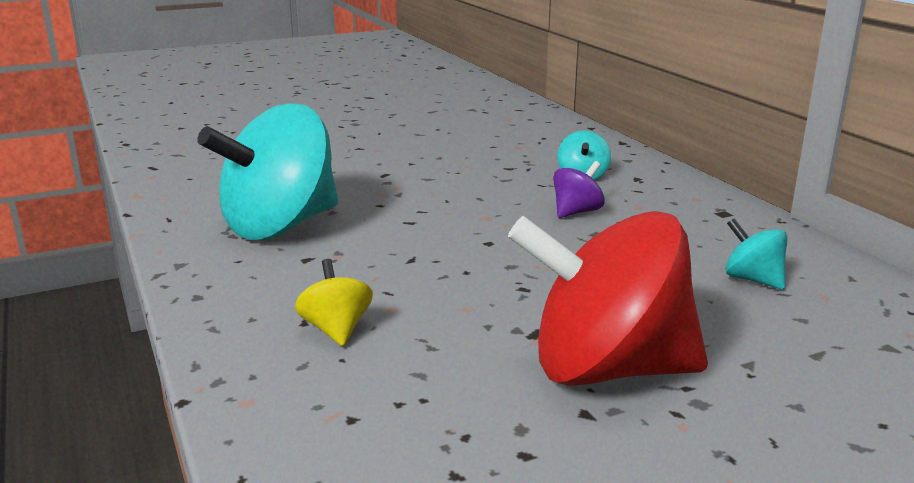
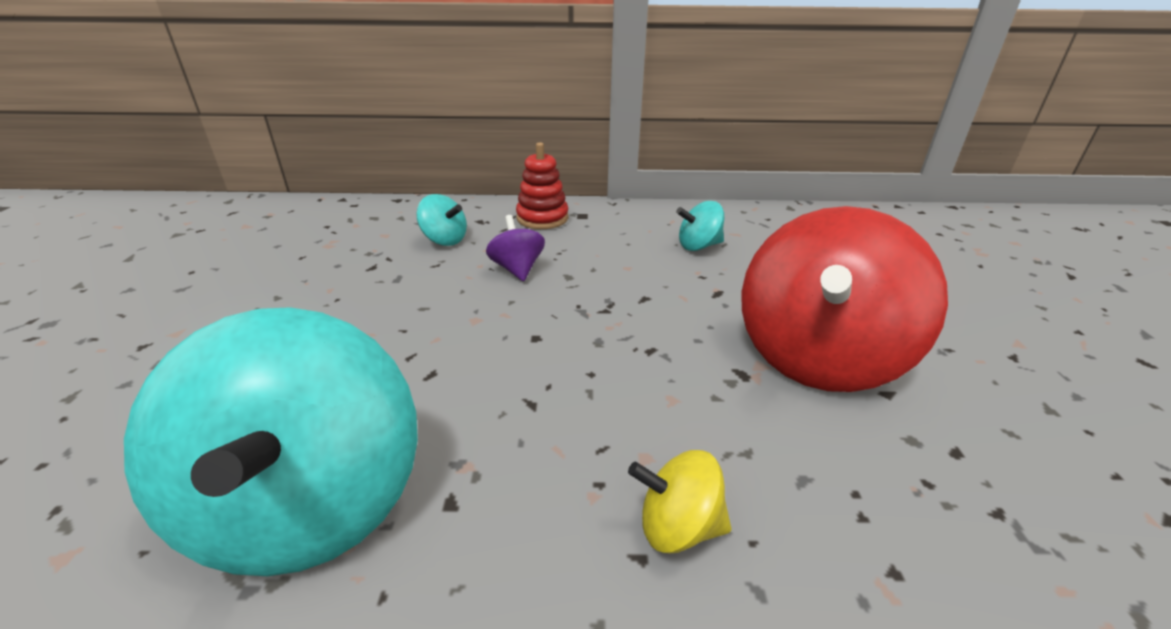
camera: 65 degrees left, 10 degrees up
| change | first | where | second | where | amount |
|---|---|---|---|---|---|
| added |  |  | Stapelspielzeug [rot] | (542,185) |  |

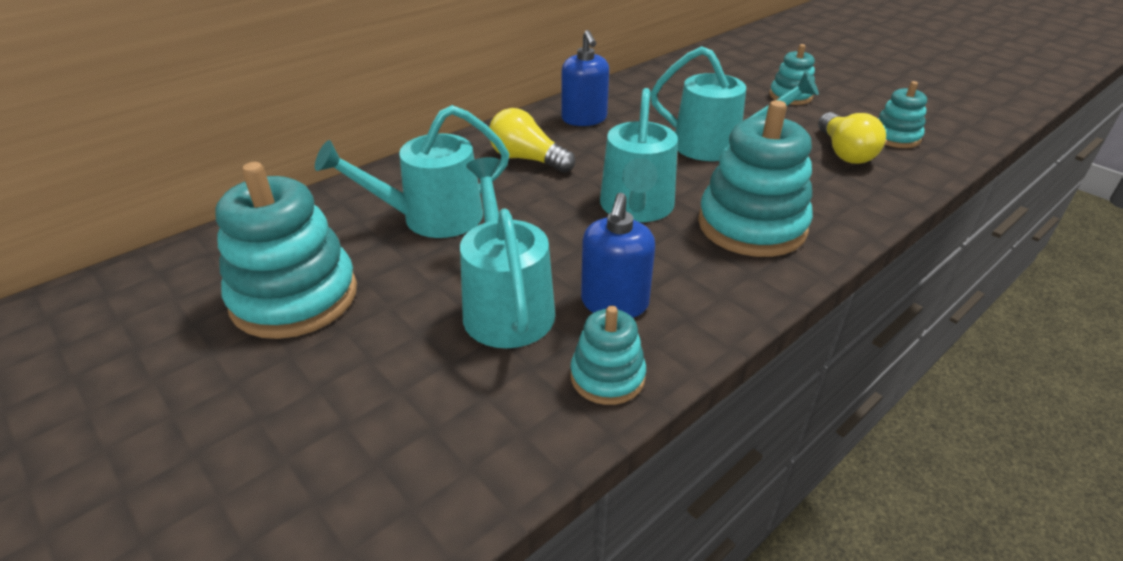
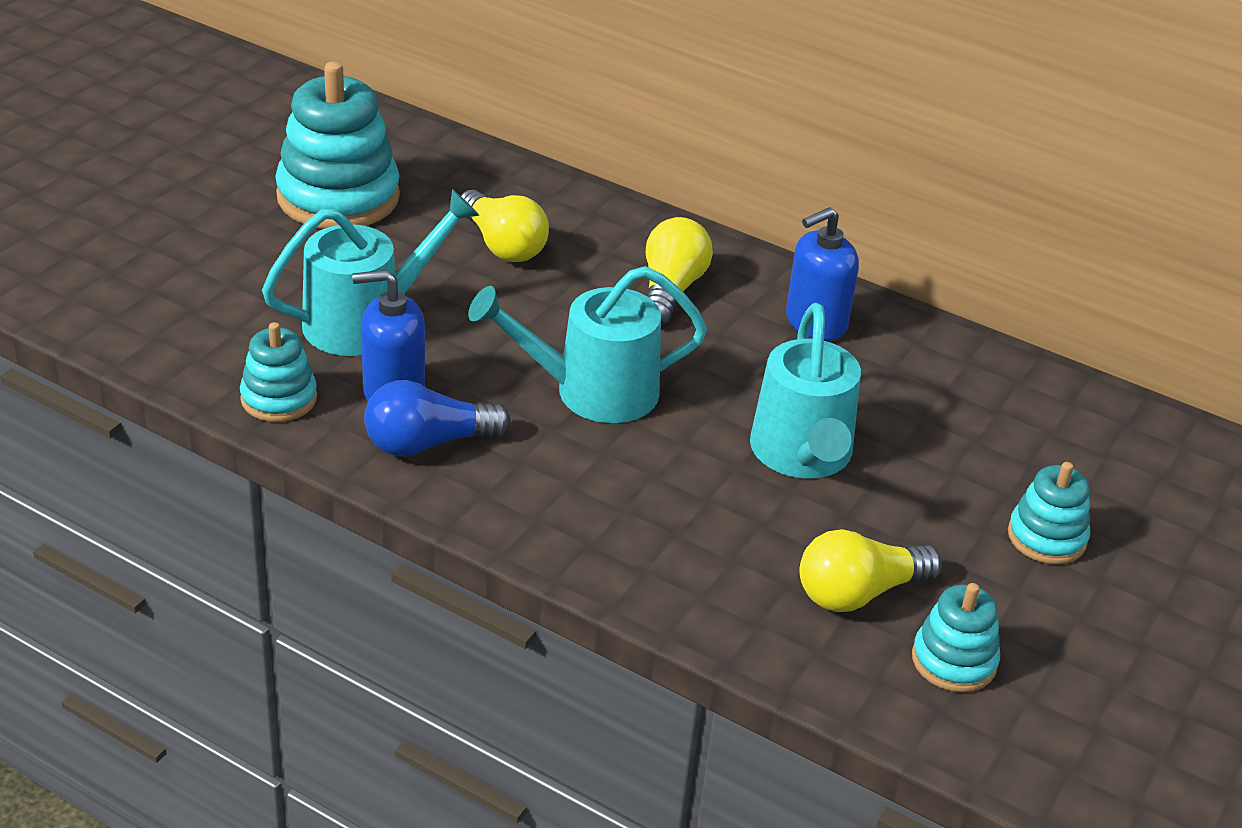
camera: 70 degrees right, 0 degrees up
| change | first | where | second | where | amount |
|---|---|---|---|---|---|
| removed | Stapelspielzeug [türkis] | (755,178) |  |  |  |
| replaced | Gießkanne [türkis] | (412,171) | Glühbirne [gelb] | (505,226) |  |
| added |  |  | Glühbirne [blau] | (437,418) |  |

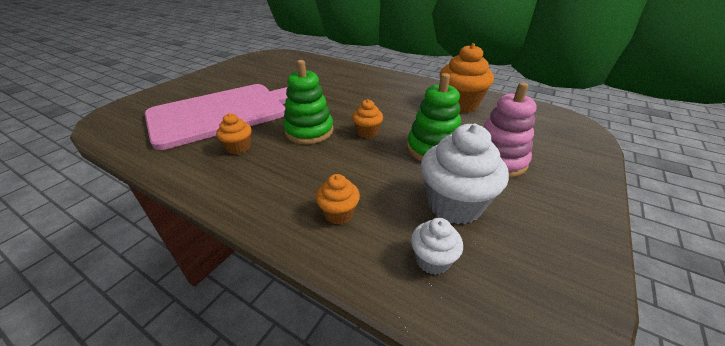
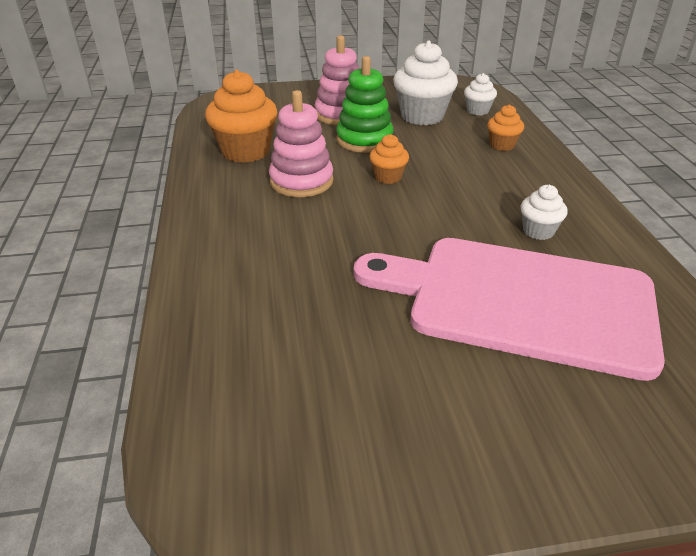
camera: 130 degrees left, 0 degrees up
| change | first | where | second | where | amount |
|---|---|---|---|---|---|
| removed | Stapelspielzeug [grün] | (308,102) |  |  |  |
| recoloured | Muffin [orange] | (234,133) | Muffin [weiß] | (544,212) |  |
| added |  |  | Stapelspielzeug [rosa] | (301,143) |  |

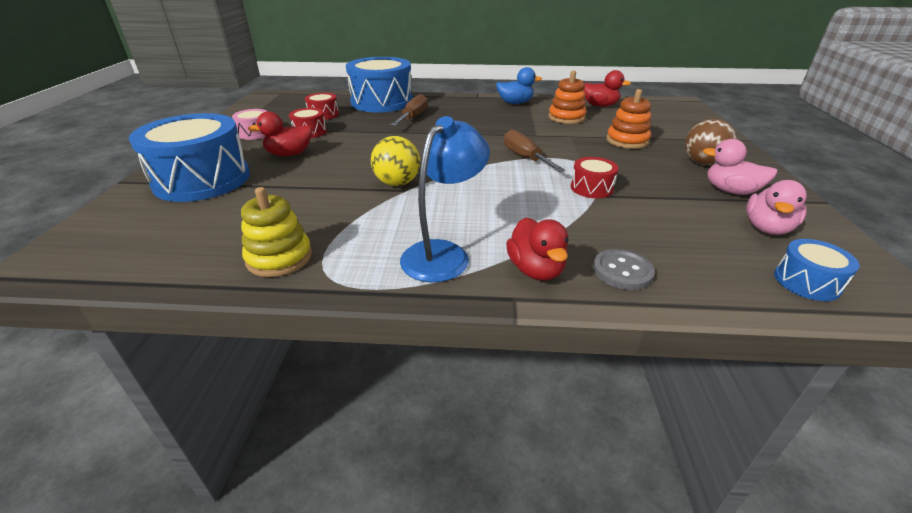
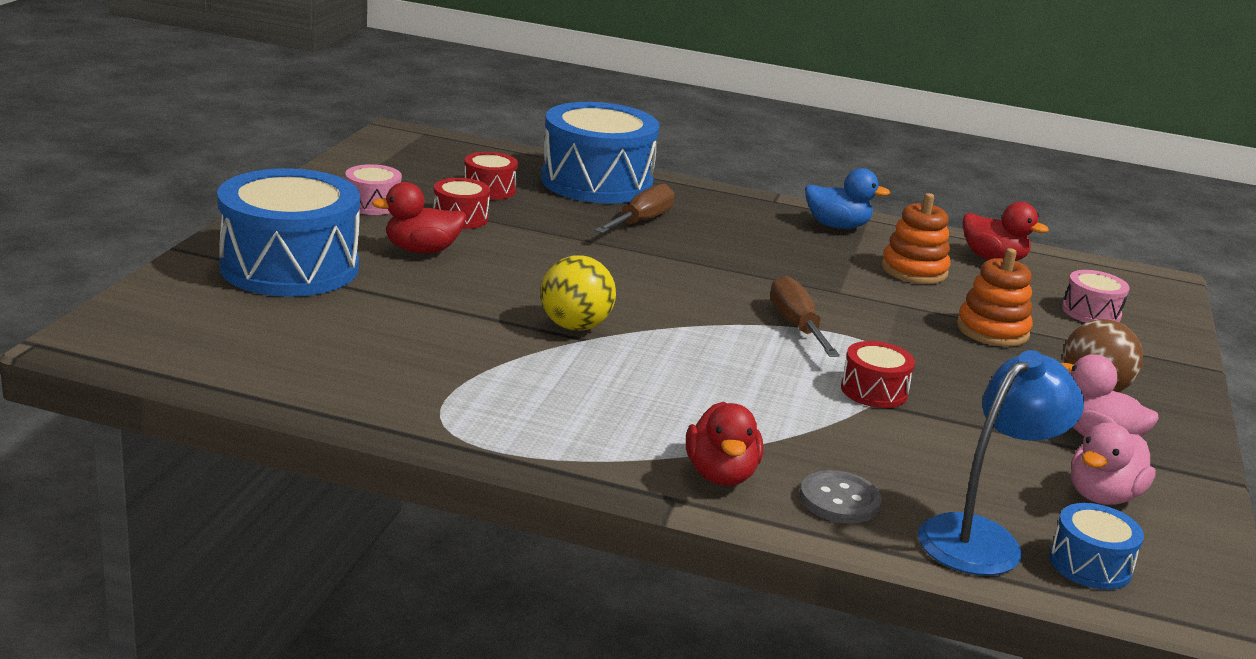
camera: 10 degrees right, 10 degrees down
| change | first | where | second | where | amount |
|---|---|---|---|---|---|
| moved | Lampe [blau] | (445,199) |  | (1001,462) |  |
| removed | Stapelspielzeug [gelb] | (276,232) |  |  |  |
| added |  |  | Trommel [rosa] | (1096,296) |  |

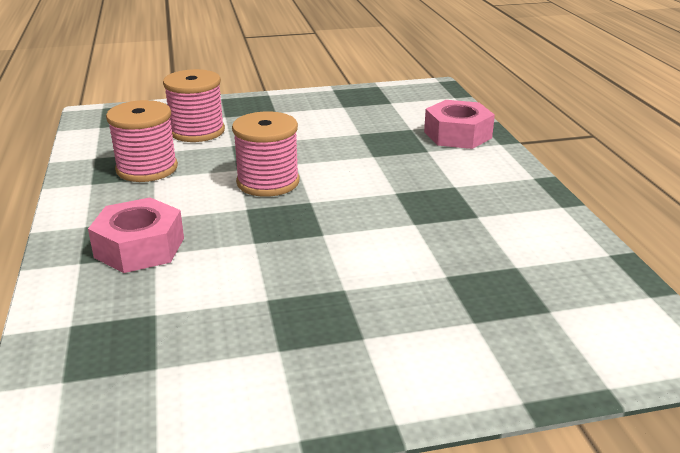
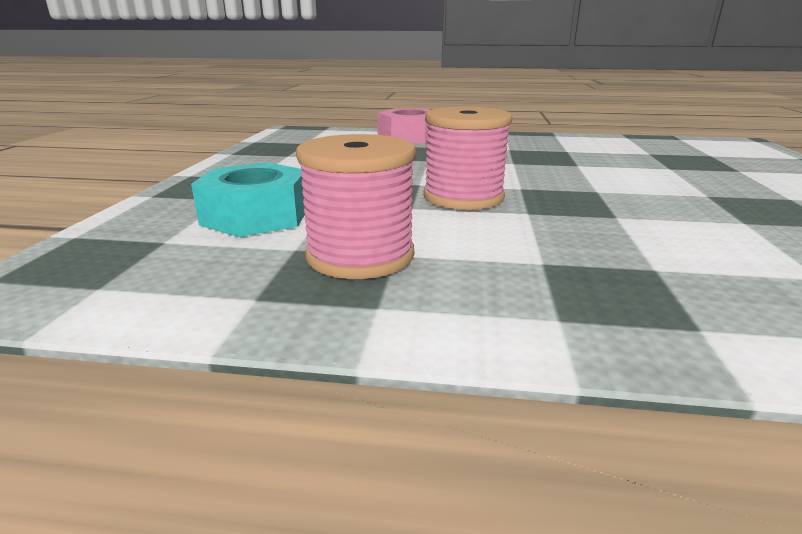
camera: 70 degrees left, 5 degrees down
| change | first | where | second | where | amount |
|---|---|---|---|---|---|
| replaced | Garnrolle [rosa] | (194,105) | Sechskantmutter [türkis] | (248,199) |  |
| removed | Sechskantmutter [rosa] | (136,235) |  |  |  |

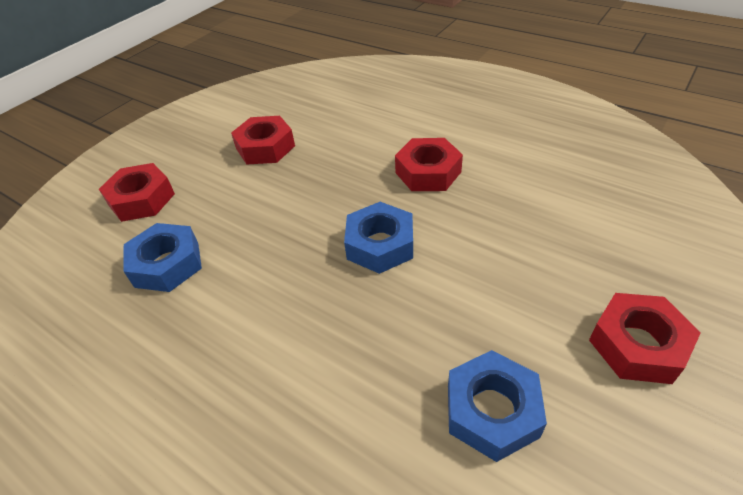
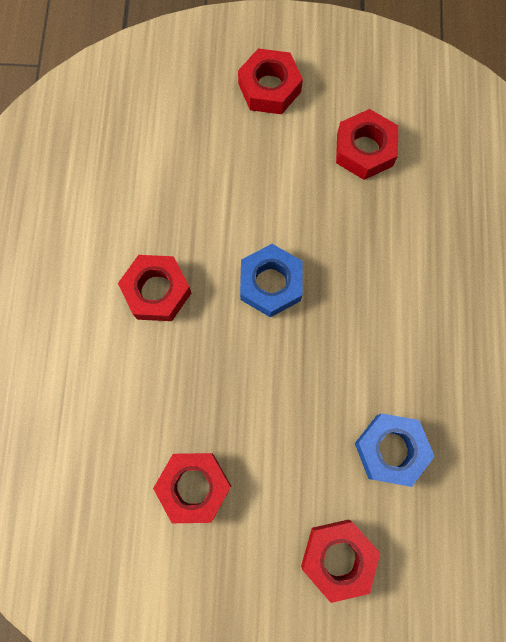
camera: 125 degrees left, 30 degrees up
| change | first | where | second | where | amount |
|---|---|---|---|---|---|
| recoloured | Sechskantmutter [blau] | (497,406) | Sechskantmutter [rot] | (367,144) |  |

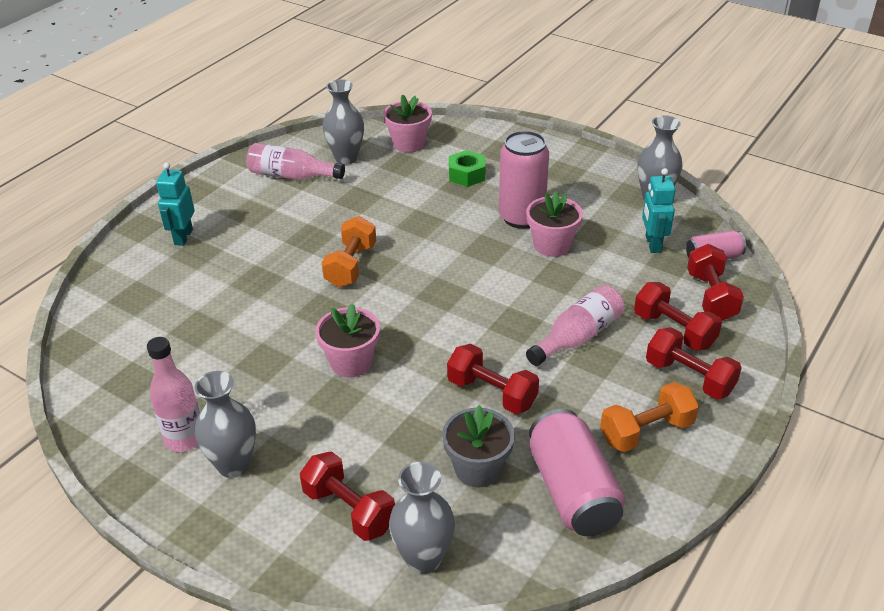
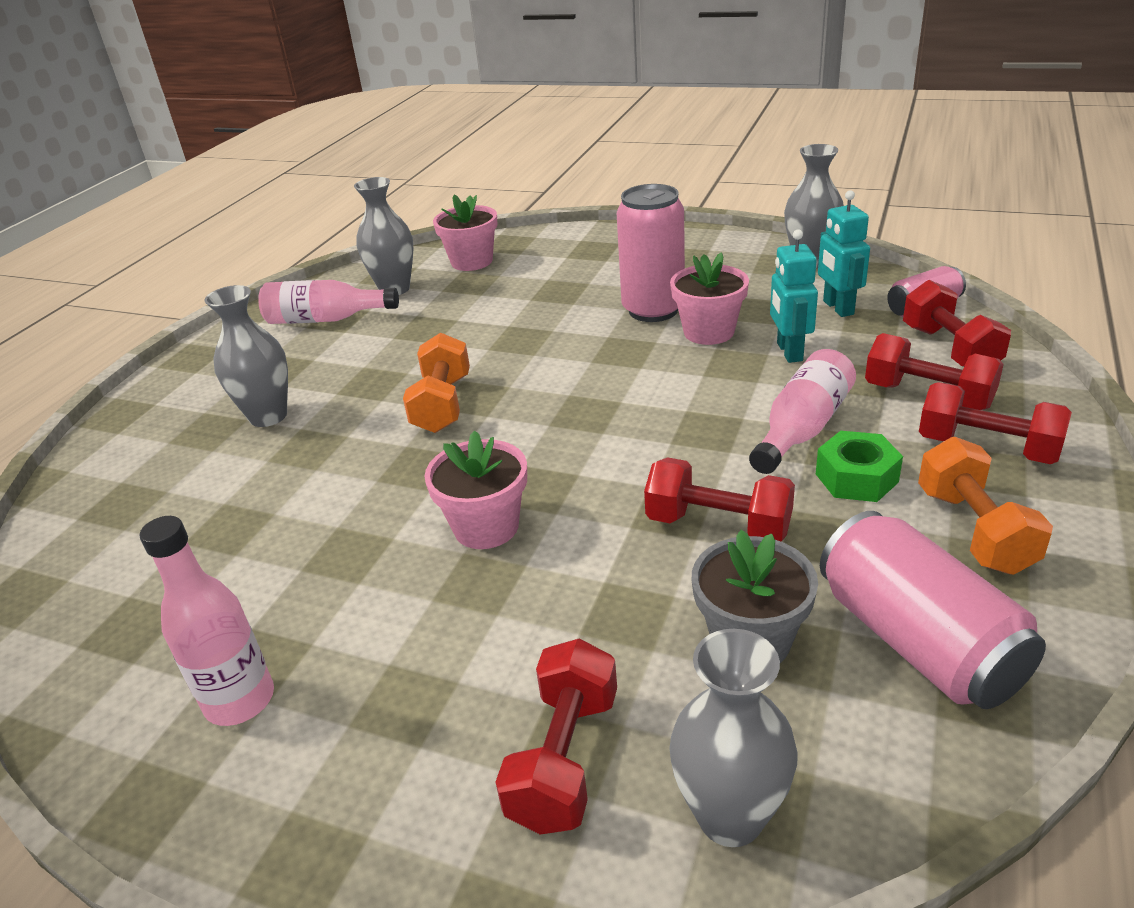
camera: 10 degrees left, 5 degrees down
| change | first | where | second | where | amount |
|---|---|---|---|---|---|
| moved | Sechskantmutter [grün] | (467,168) |  | (859,466) |  |
| moved | Roboter [türkis] | (175,204) |  | (794,296) |  |
| moved | Vase [grau] | (225,424) |  | (246,356) |  |
| turned | Hantel [orange] | (649,417) |  | (985,506) | 60 degrees counterclockwise |
| turned | Hantel [rot] | (347,496) |  | (556,736) | 75 degrees clockwise |

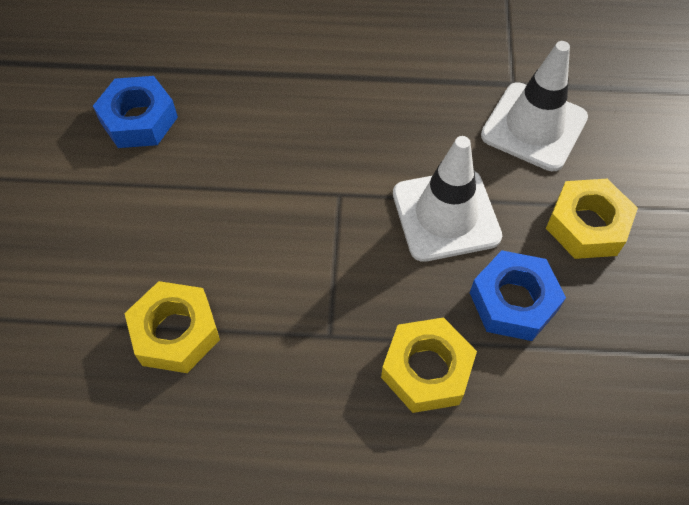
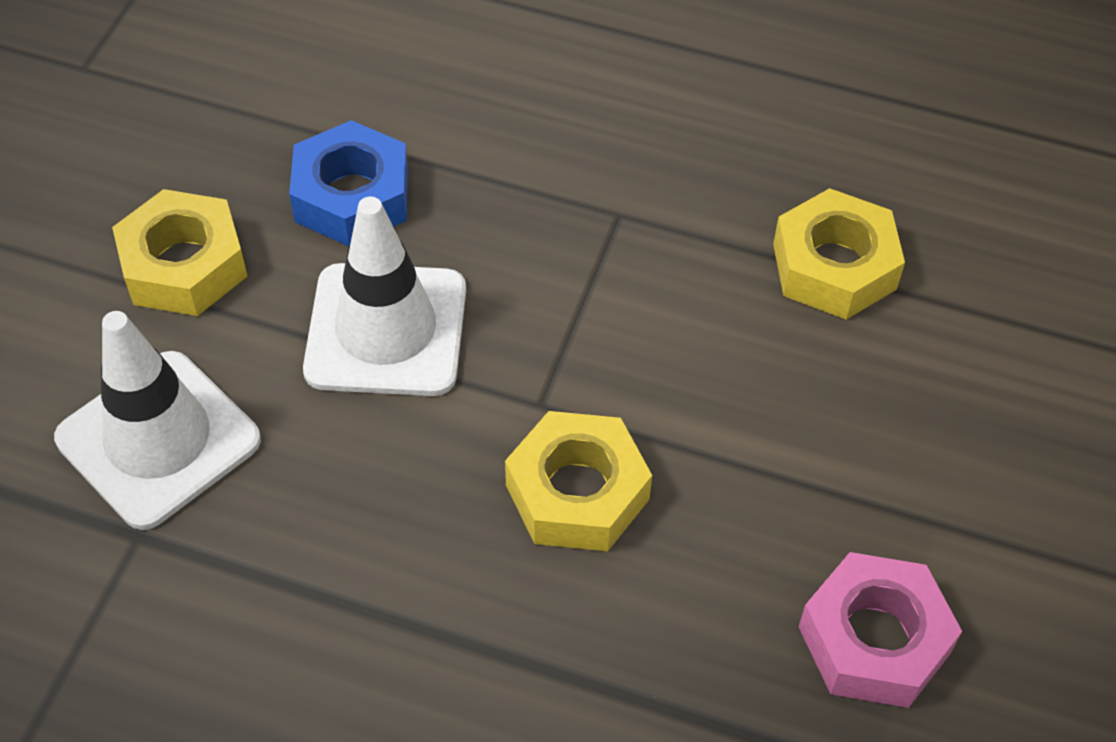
camera: 165 degrees left, 5 degrees down
| change | first | where | second | where | amount |
|---|---|---|---|---|---|
| recoloured | Sechskantmutter [blau] | (135,112) | Sechskantmutter [rosa] | (880,630) |  |
| moved | Sechskantmutter [gelb] | (429,365) |  | (578,481) |  |

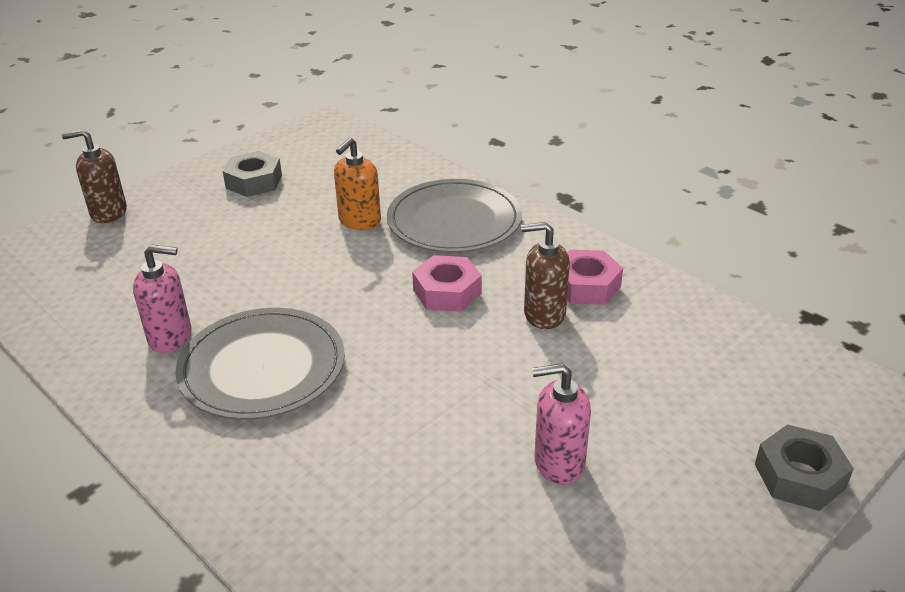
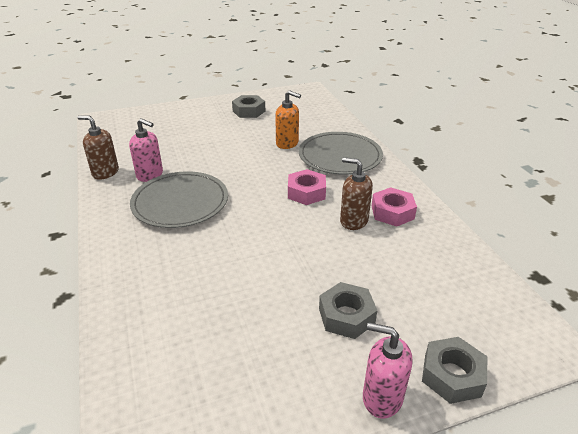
camera: 25 degrees right, 0 degrees up
| change | first | where | second | where | amount |
|---|---|---|---|---|---|
| moved | Seifenspender [braun] | (94,176) |  | (98,147) |  |
| turned | Seifenspender [orange] | (357,183) |  | (288,119) | 120 degrees counterclockwise |
| moved | Seifenspender [rosa] | (561,424) |  | (387,370) |  |
| added |  |  | Sechskantmutter [grau] | (348,310) |  |

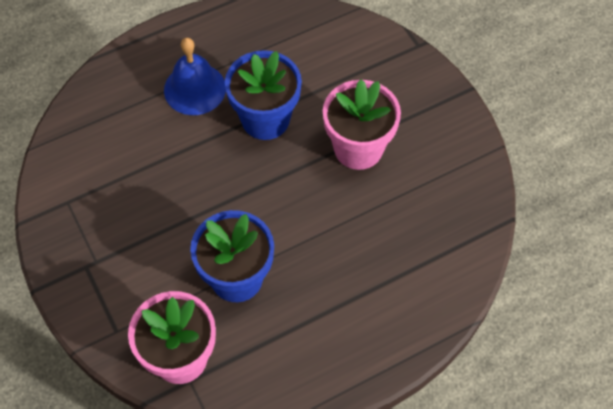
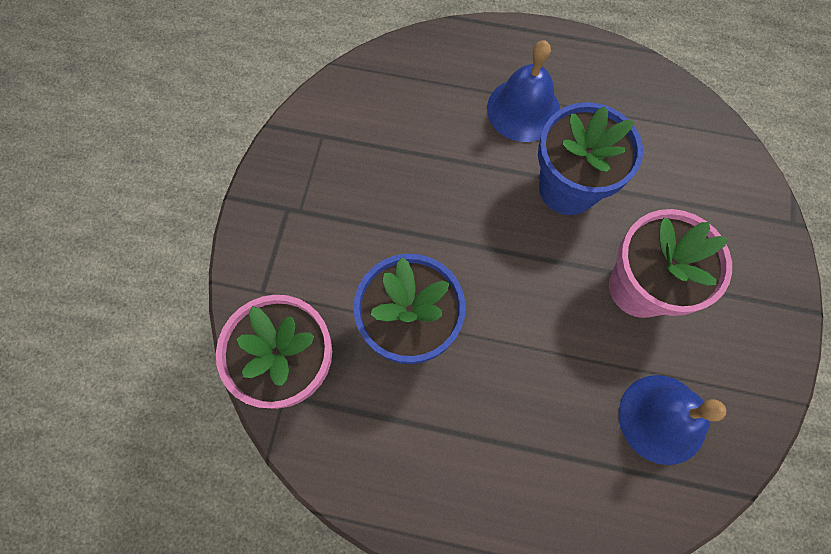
camera: 40 degrees right, 10 degrees up
| change | first | where | second | where | amount |
|---|---|---|---|---|---|
| added |  |  | Glocke [blau] | (672,420) |  |

